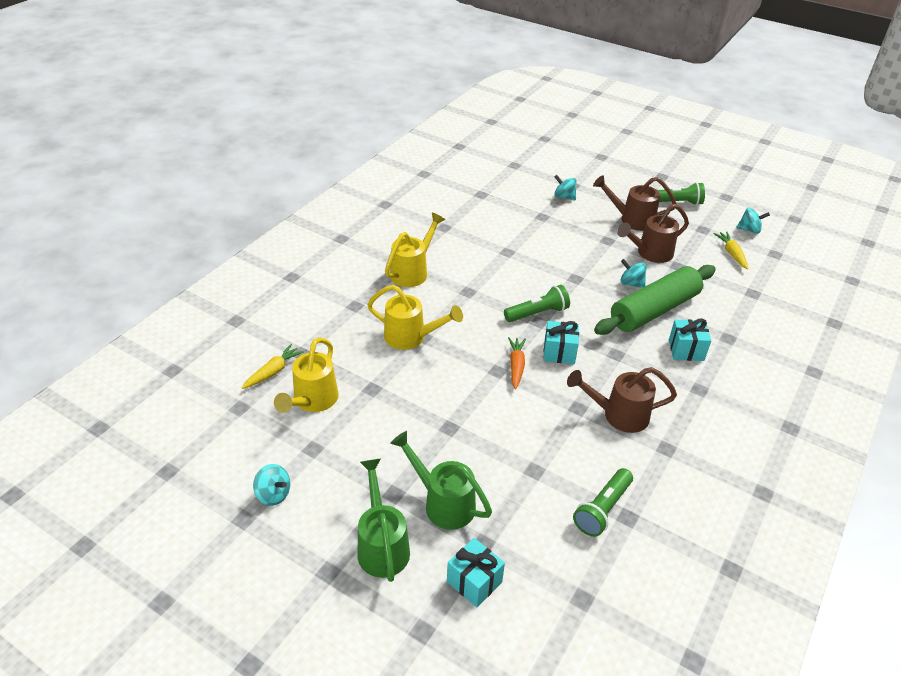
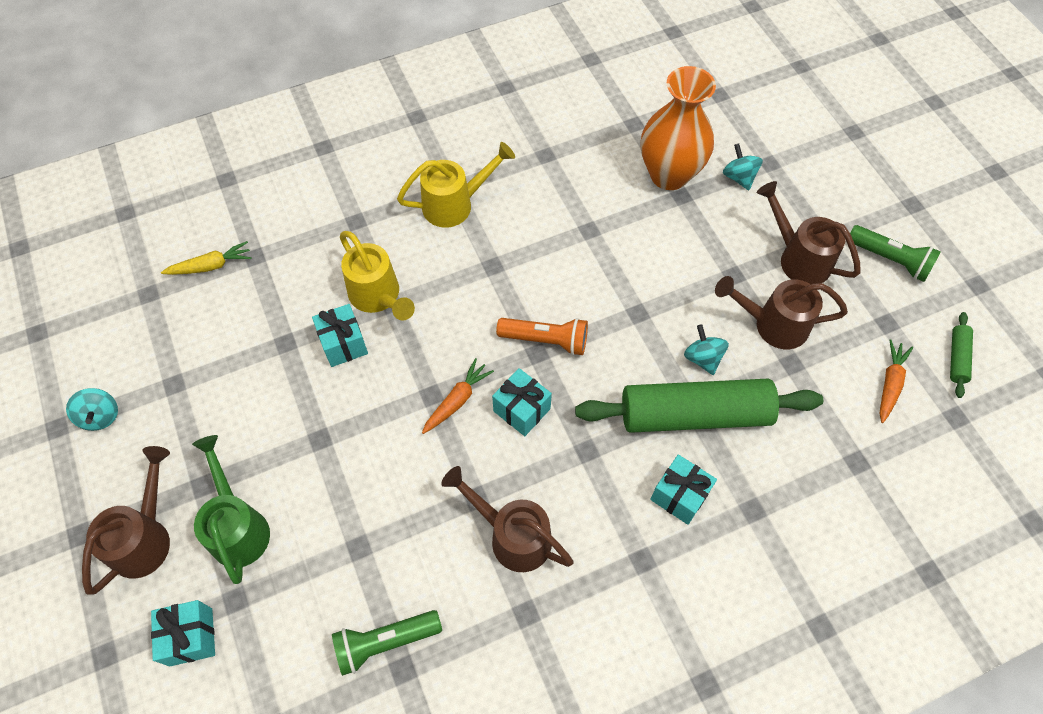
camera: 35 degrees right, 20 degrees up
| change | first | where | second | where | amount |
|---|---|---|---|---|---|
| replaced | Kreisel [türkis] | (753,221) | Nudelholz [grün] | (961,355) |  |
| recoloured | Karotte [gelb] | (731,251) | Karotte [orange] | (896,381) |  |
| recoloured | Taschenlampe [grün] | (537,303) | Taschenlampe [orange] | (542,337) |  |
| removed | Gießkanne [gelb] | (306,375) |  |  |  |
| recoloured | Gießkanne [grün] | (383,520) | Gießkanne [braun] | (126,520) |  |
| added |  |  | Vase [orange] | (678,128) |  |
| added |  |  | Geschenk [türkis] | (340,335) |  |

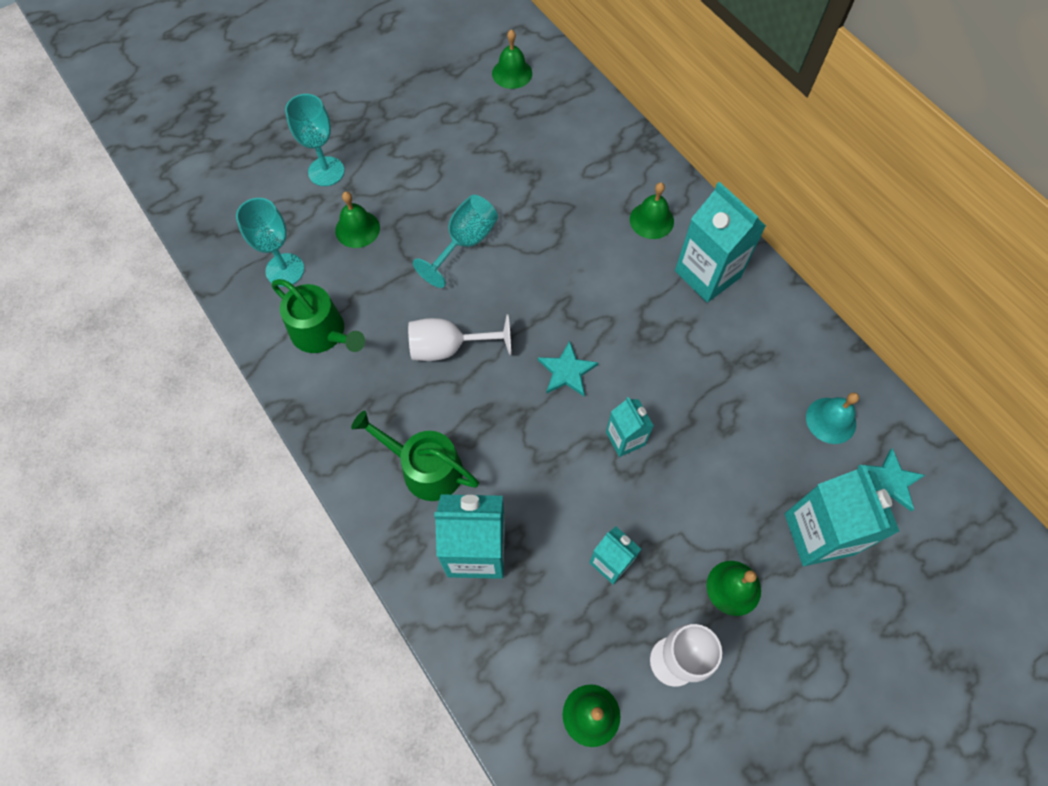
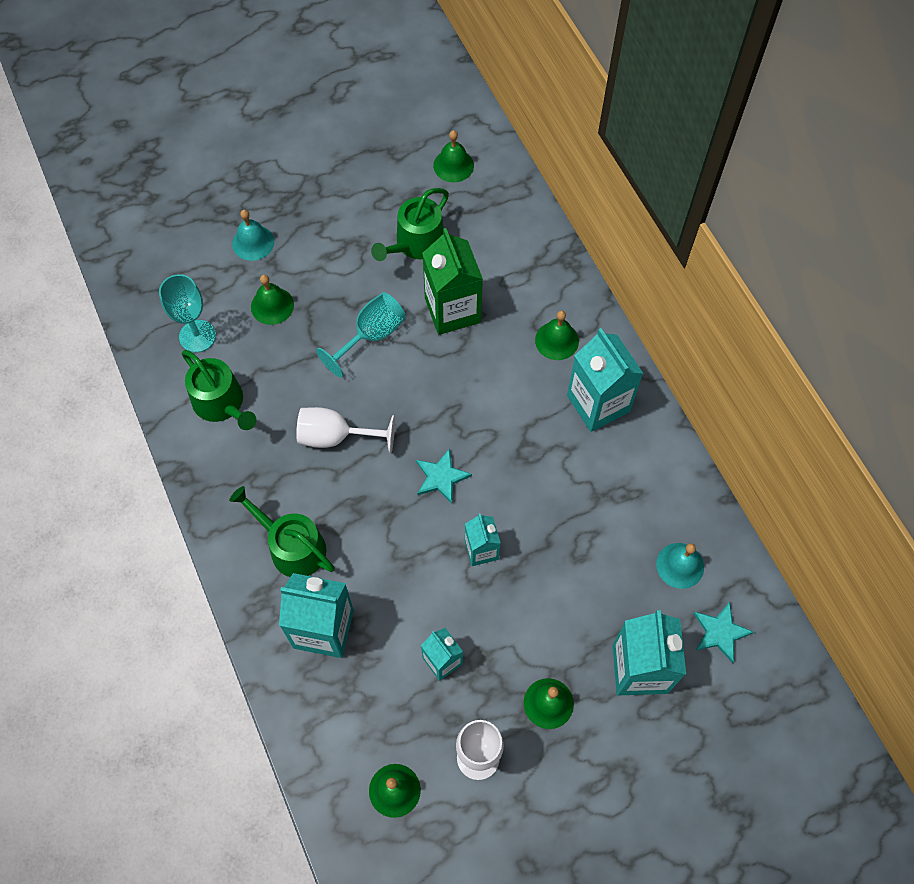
camera: 10 degrees right, 0 degrees up
| change | first | where | second | where | amount |
|---|---|---|---|---|---|
| replaced | Kelch [türkis] | (315,140) | Glocke [türkis] | (253,235) |  |
| added |  |  | Gießkanne [grün] | (410,224) |  |
| added |  |  | Getränkekarton [grün] | (452,281) |  |

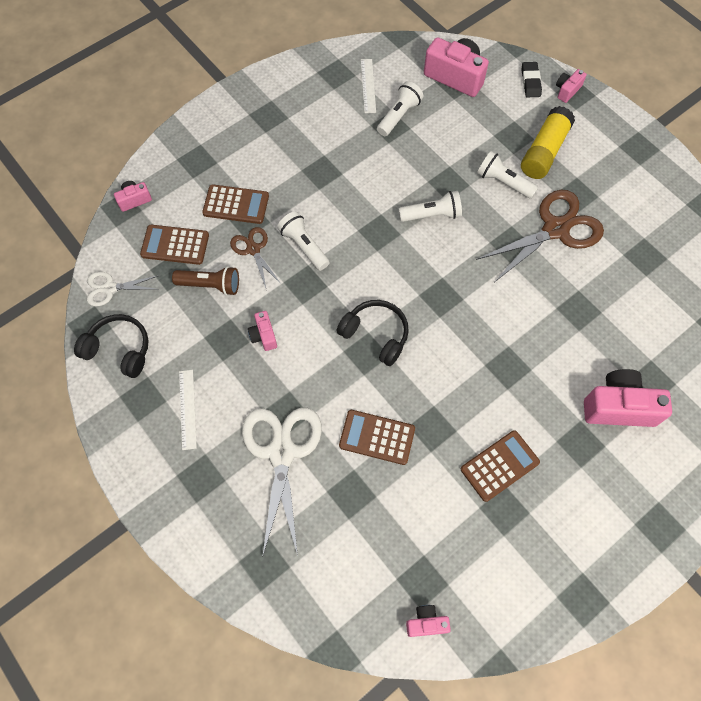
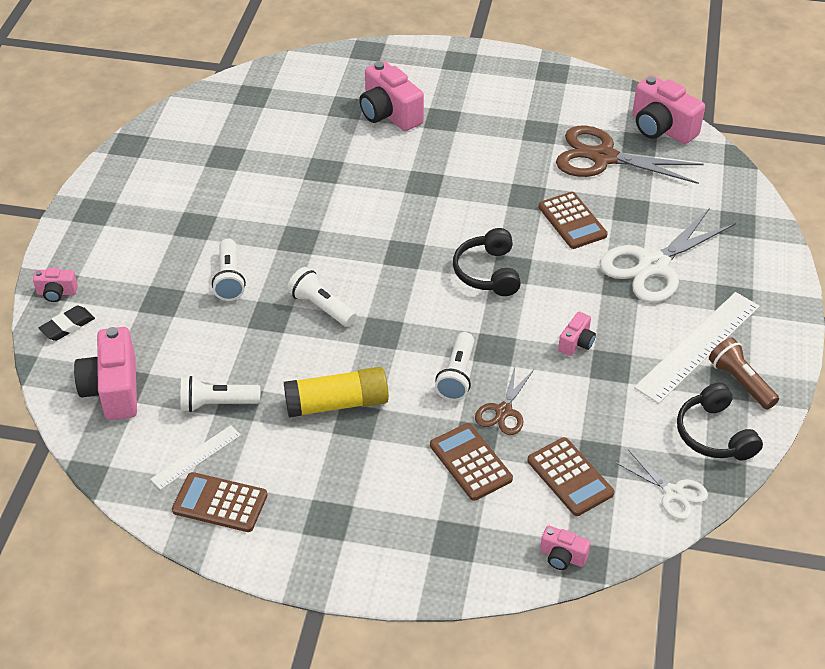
camera: 130 degrees left, 20 degrees down
| change | first | where | second | where | amount |
|---|---|---|---|---|---|
| moved | Klebestift [gelb] | (548,142) |  | (336,392) |  |
| moved | Schere [braun] | (540,236) |  | (630,155) |  |
| moved | Taschenlampe [braun] | (205,281) |  | (744,374) |  |
| resized | Lineal [weiß] | (188,410) |  | (697,348) | x1.88 |
| moved | Taschenrechner [braun] | (500,466) |  | (220,502) |  |
| resized | Kamera [rosa] | (428,621) |  | (668,109) | x1.97 |

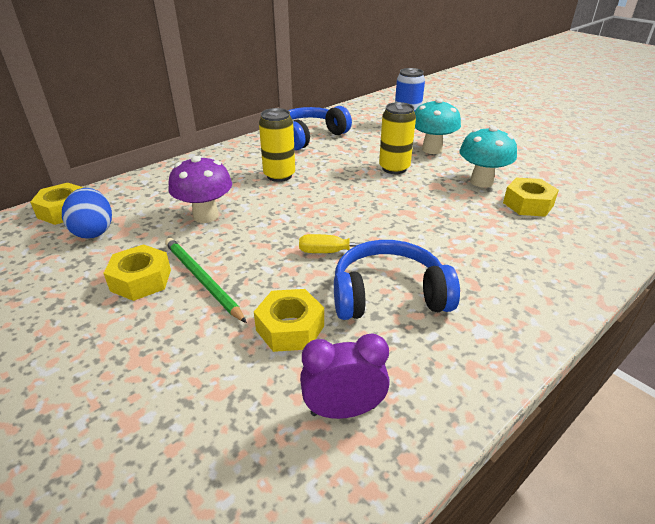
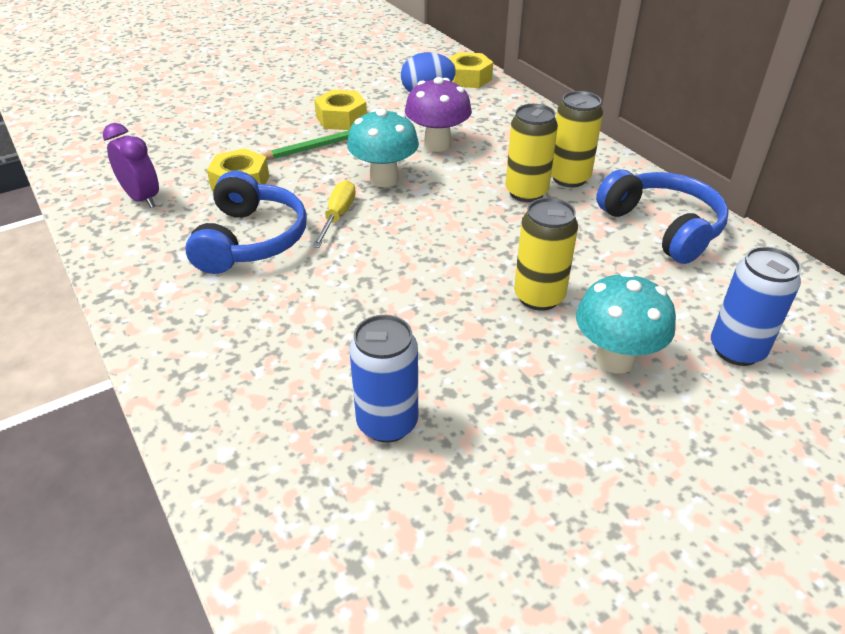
camera: 100 degrees right, 5 degrees up
| change | first | where | second | where | amount |
|---|---|---|---|---|---|
| moved | Pilz [türkis] | (488,157) |  | (383,148) |  |
| replaced | Sechskantmutter [gelb] | (531,197) | Dose [blau] | (384,379) |  |
| turned | Wecker [lila] | (345,376) |  | (131,165) | 45 degrees counterclockwise |
| added |  |  | Dose [gelb] | (577,139) |  |

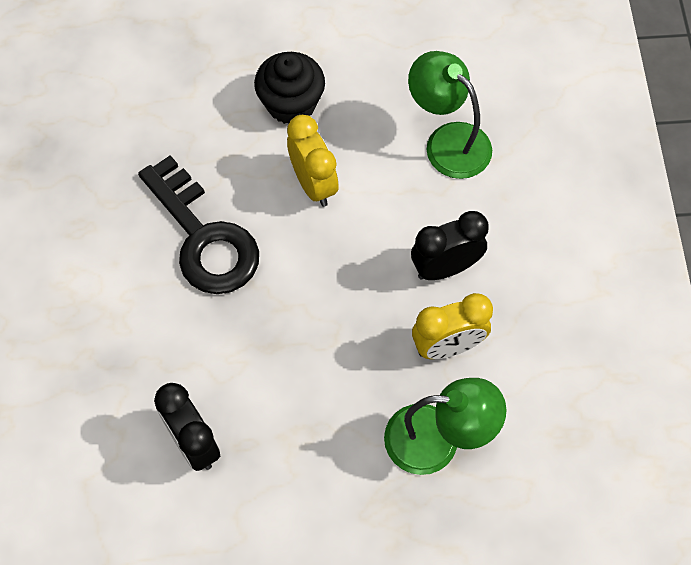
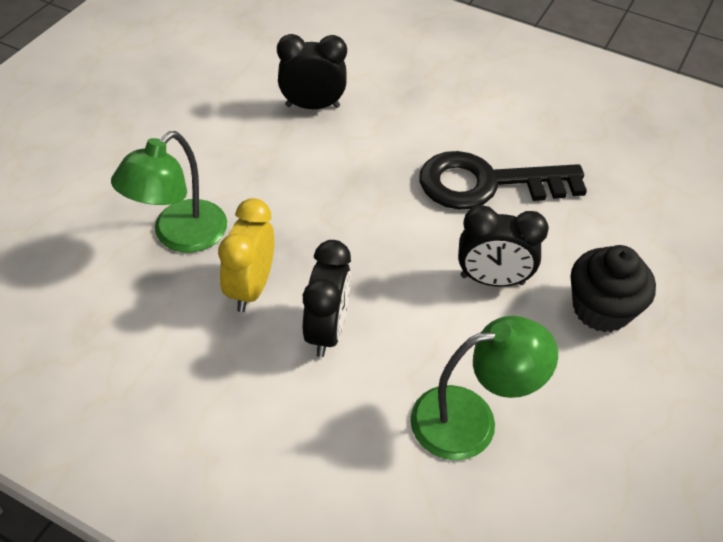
camera: 120 degrees right, 15 degrees down
| change | first | where | second | where | amount |
|---|---|---|---|---|---|
| recoloured | Wecker [gelb] | (313,161) | Wecker [schwarz] | (503,246) |  |

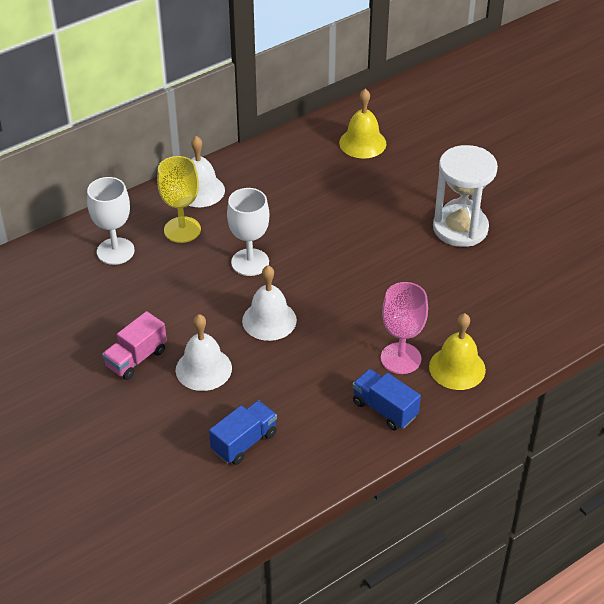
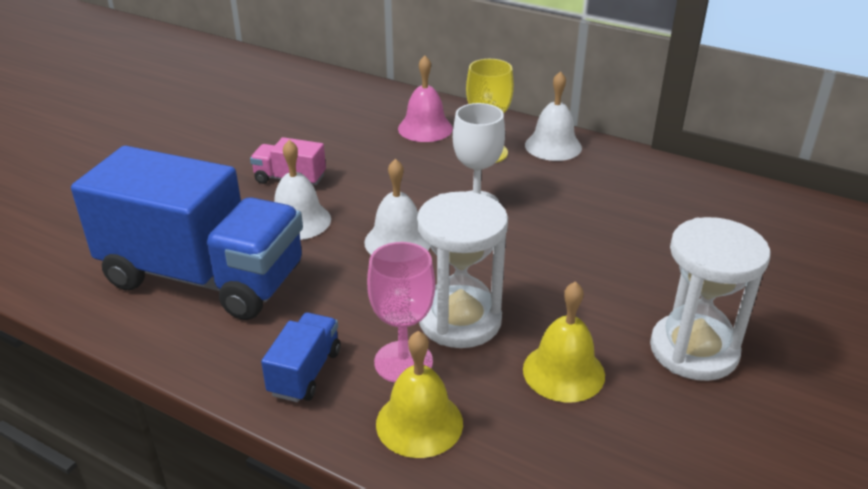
camera: 65 degrees right, 10 degrees down
| change | first | where | second | where | amount |
|---|---|---|---|---|---|
| moved | Glocke [gelb] | (363,123) |  | (564,341) |  |
| replaced | Kelch [weiß] | (111,221) | Glocke [rosa] | (425,98) |  |
| resized | Lastwagen [blau] | (243,432) |  | (187,233) | x2.43 |
| added |  |  | Sanduhr [weiß] | (462,269) |  |

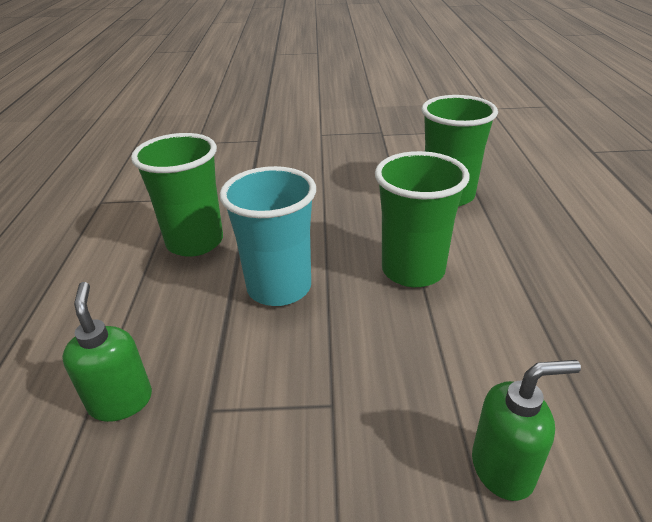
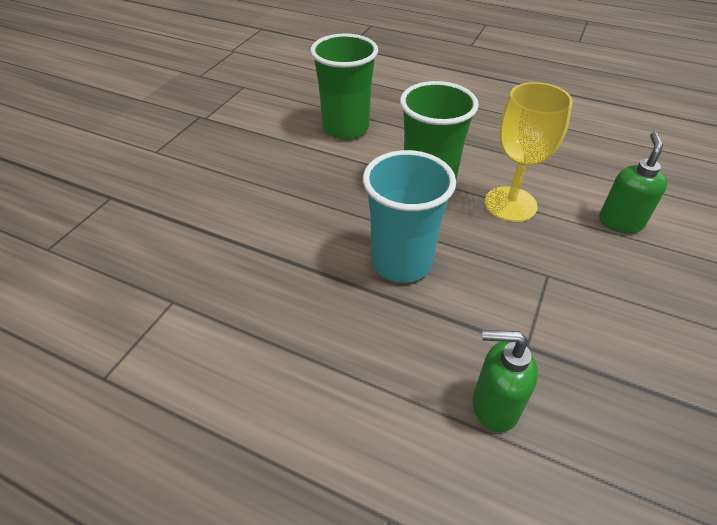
camera: 65 degrees left, 10 degrees up
| change | first | where | second | where | amount |
|---|---|---|---|---|---|
| removed | Becher [grün] | (177,195) |  |  |  |
| added |  |  | Kelch [gelb] | (529,152) |  |

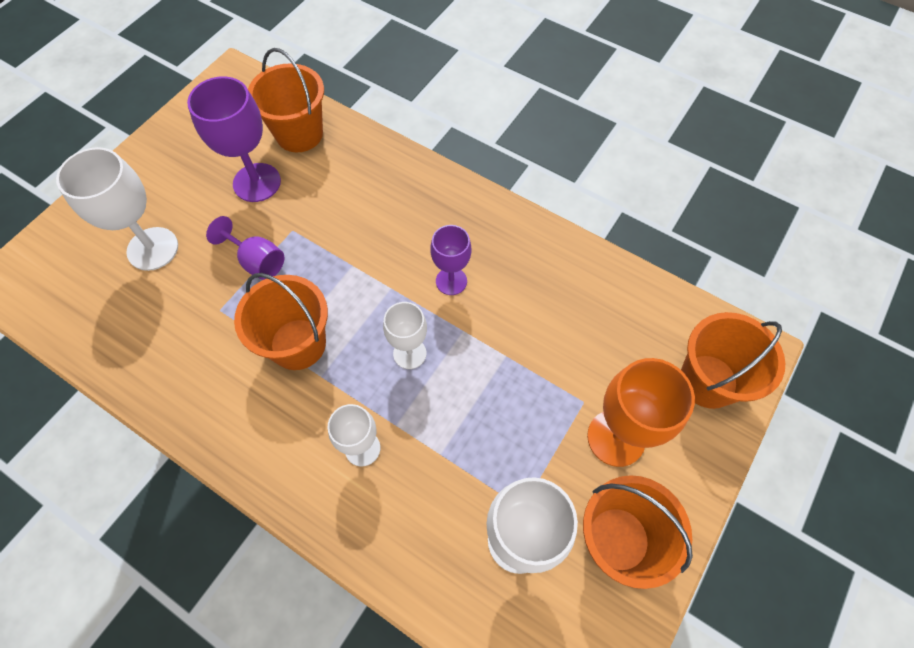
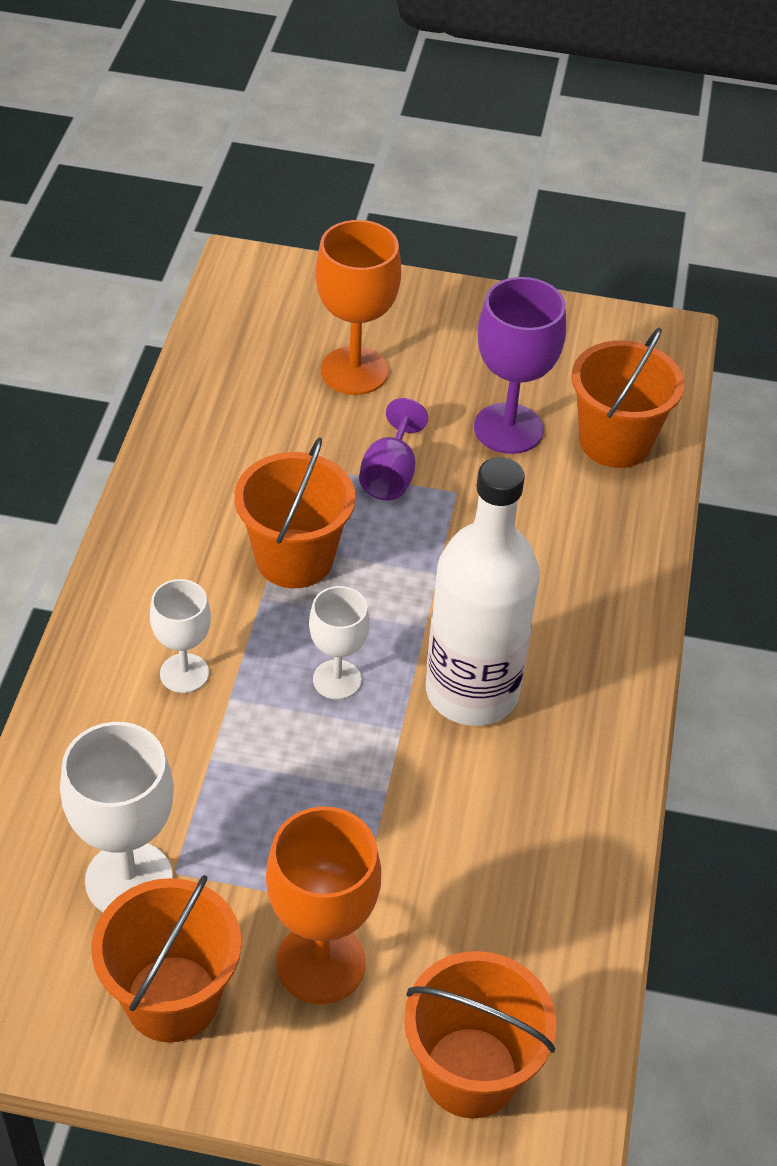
camera: 65 degrees right, 15 degrees down
| change | first | where | second | where | amount |
|---|---|---|---|---|---|
| recoloured | Kelch [weiß] | (117,209) | Kelch [orange] | (358,307) |  |
| replaced | Kelch [lila] | (451,260) | Flasche [weiß] | (483,591) |  |

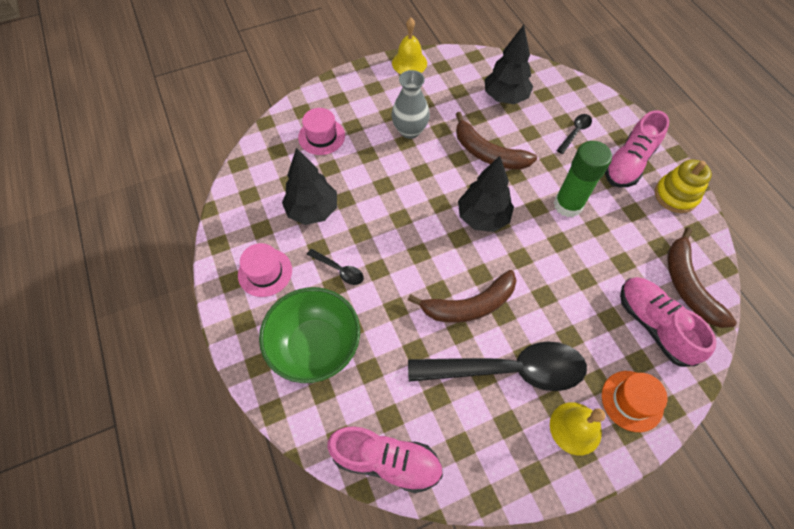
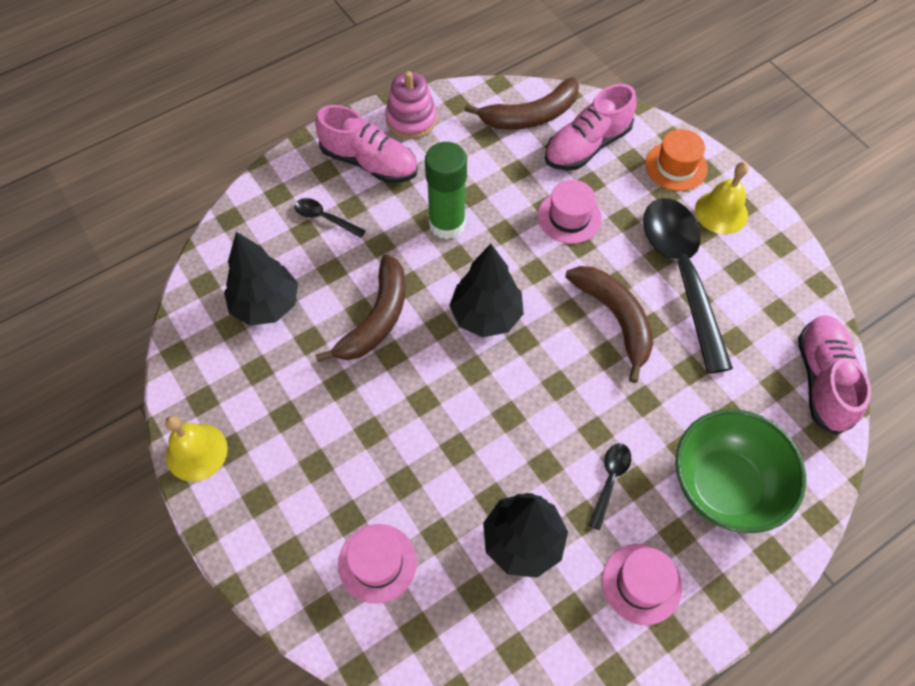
camera: 100 degrees left, 0 degrees up
| change | first | where | second | where | amount |
|---|---|---|---|---|---|
| removed | Vase [grau] | (410,104) |  |  |  |
| recoloured | Stapelspielzeug [gelb] | (683,186) | Stapelspielzeug [rosa] | (411,105) |  |
| added |  |  | Hut [rosa] | (570,212) |  |

